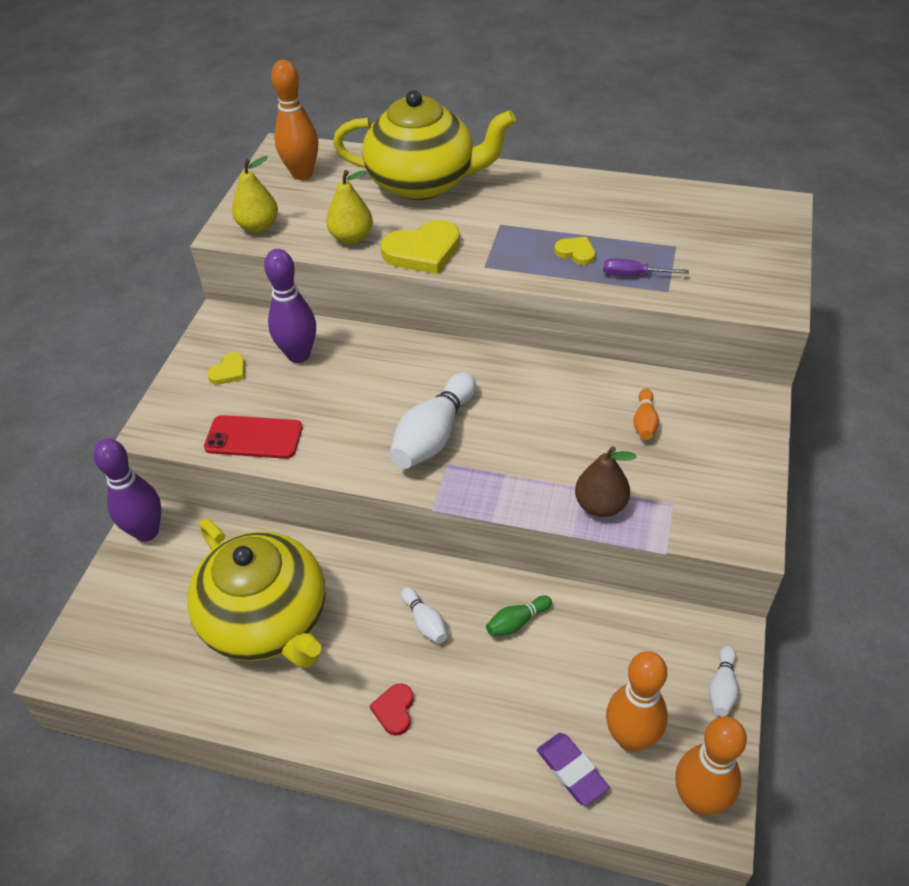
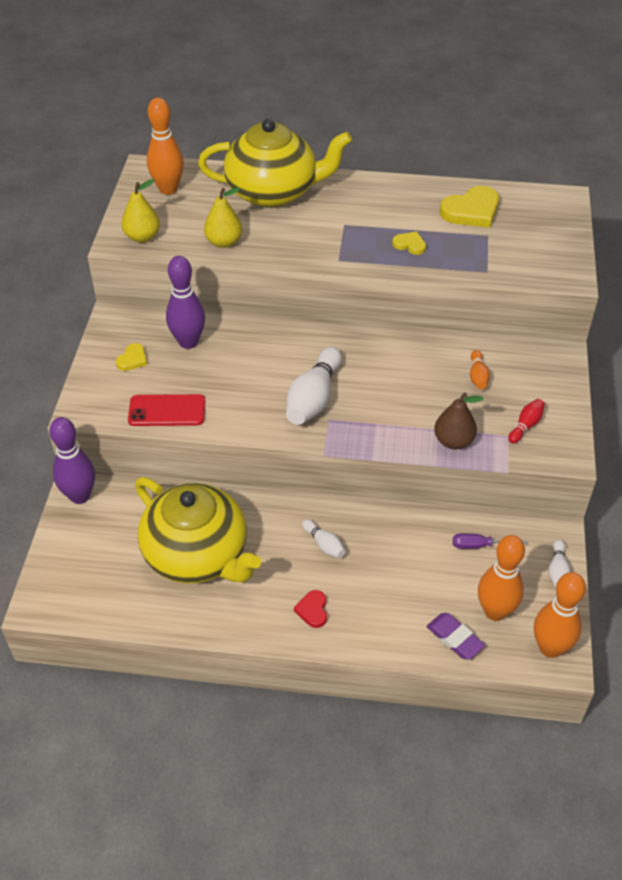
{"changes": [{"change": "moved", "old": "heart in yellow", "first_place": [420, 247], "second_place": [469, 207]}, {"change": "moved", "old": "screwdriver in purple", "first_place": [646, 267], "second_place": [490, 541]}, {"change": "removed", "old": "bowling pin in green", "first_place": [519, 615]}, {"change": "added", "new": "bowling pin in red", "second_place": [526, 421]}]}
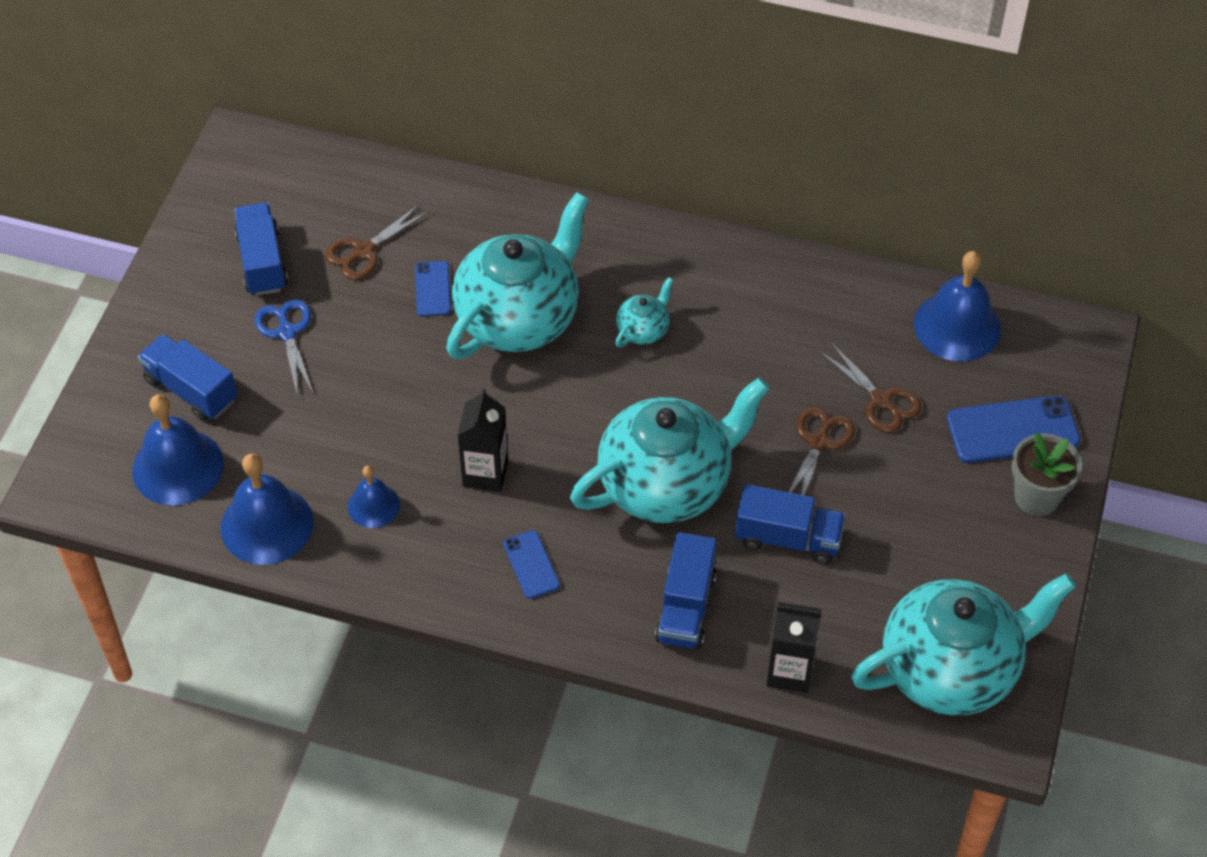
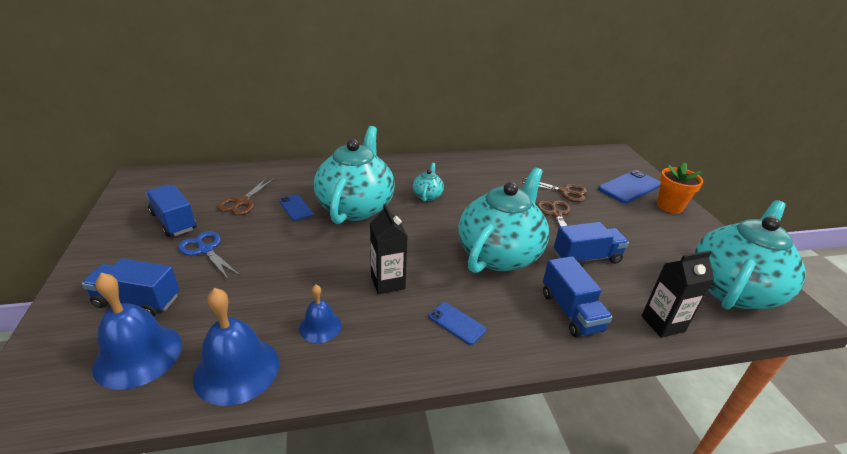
{"changes": [{"change": "removed", "old": "bell in blue", "first_place": [957, 306]}, {"change": "recoloured", "old": "flower pot in grey", "new": "flower pot in orange", "first_place": [1047, 474], "second_place": [680, 188]}]}
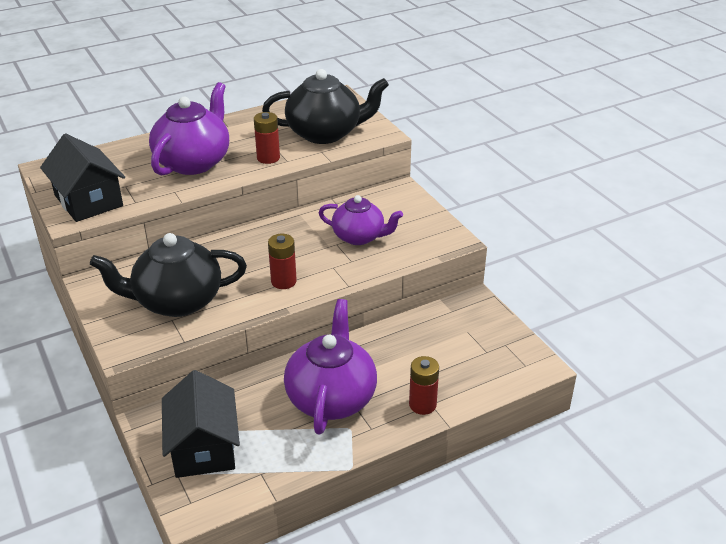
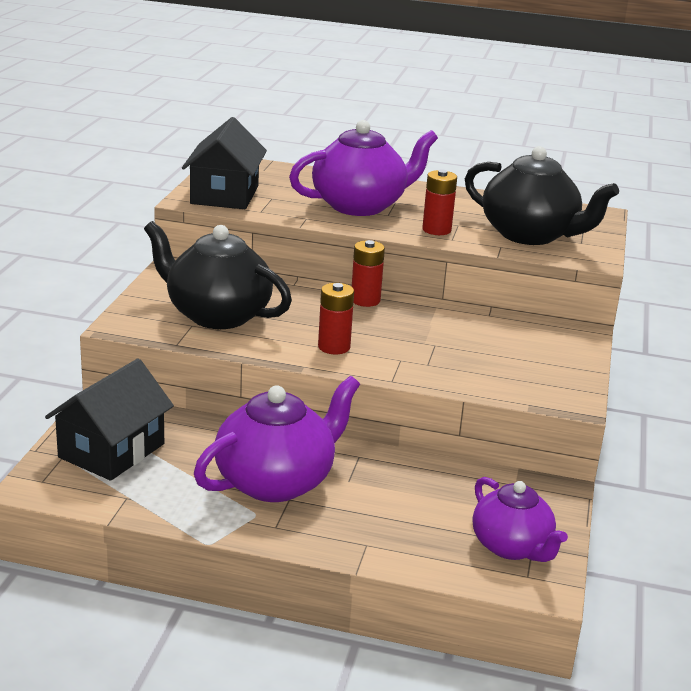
{"changes": [{"change": "moved", "old": "teapot in purple", "first_place": [361, 220], "second_place": [520, 519]}, {"change": "moved", "old": "battery in red", "first_place": [424, 385], "second_place": [368, 273]}]}
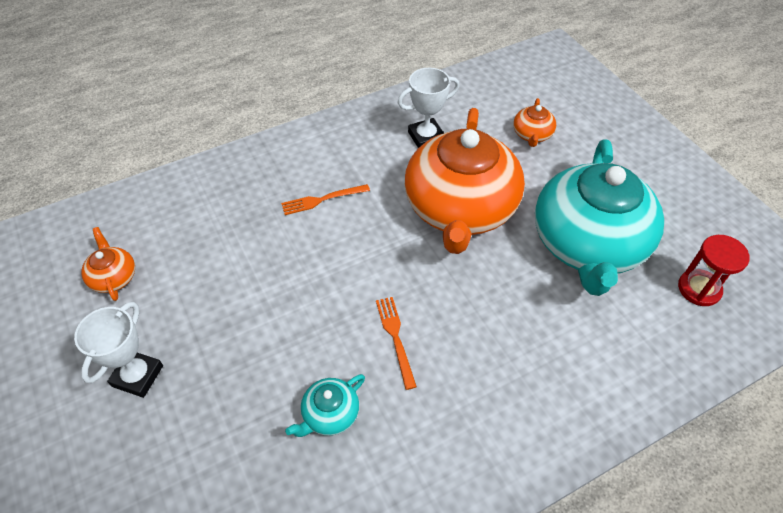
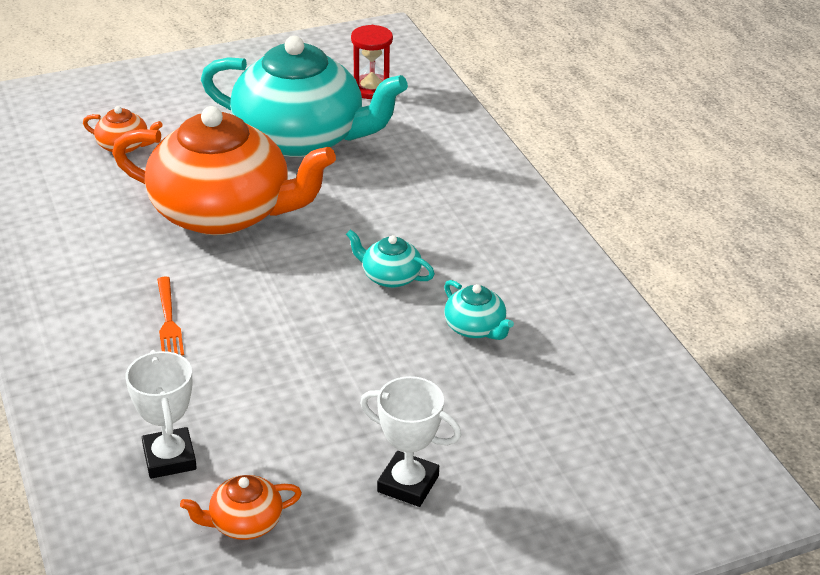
{"changes": [{"change": "moved", "old": "trophy in white", "first_place": [429, 108], "second_place": [161, 414]}, {"change": "replaced", "old": "fork in orange", "new": "teapot in turquoise", "first_place": [396, 343], "second_place": [390, 258]}]}
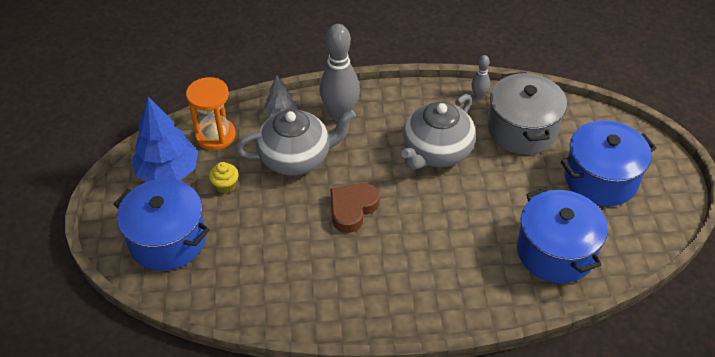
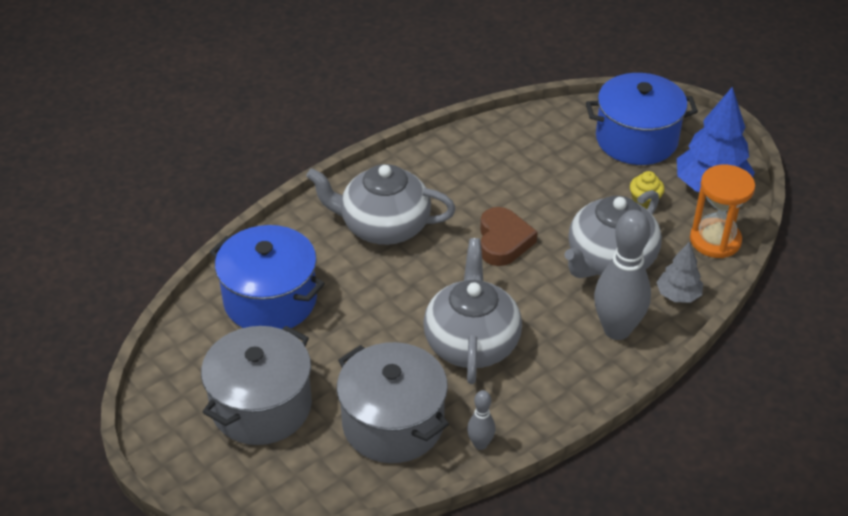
{"changes": [{"change": "recoloured", "old": "pot in blue", "new": "pot in grey", "first_place": [608, 163], "second_place": [256, 385]}, {"change": "added", "new": "teapot in grey", "second_place": [381, 204]}]}
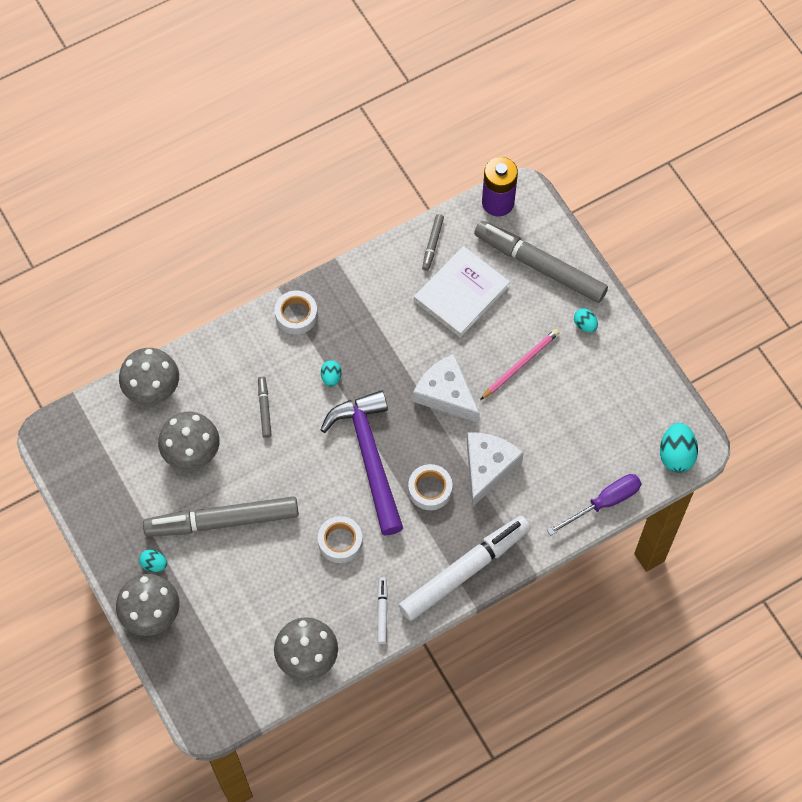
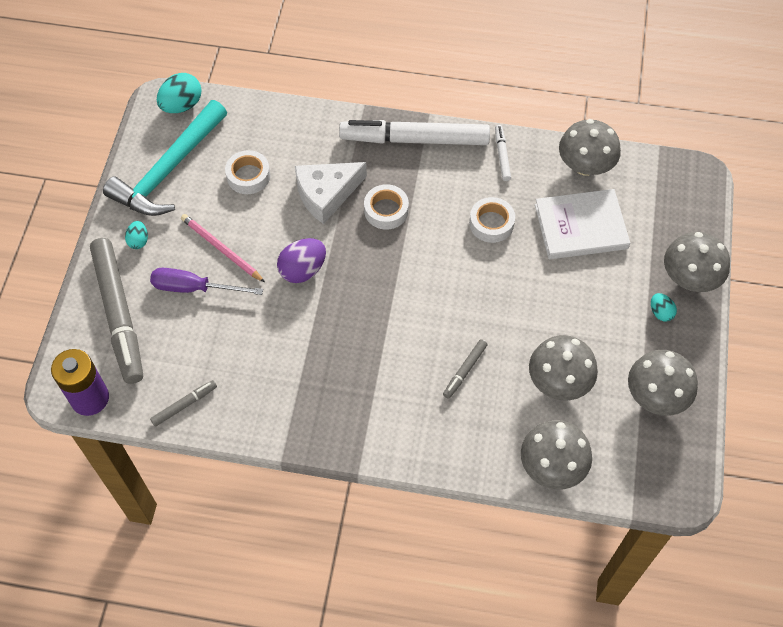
{"changes": [{"change": "moved", "old": "book in white", "first_place": [462, 292], "second_place": [582, 224]}, {"change": "moved", "old": "tape in white", "first_place": [296, 312], "second_place": [247, 172]}, {"change": "turned", "old": "pencil in pink", "first_place": [519, 364], "second_place": [223, 248], "degrees": 45}, {"change": "replaced", "old": "cheese in white", "new": "egg in purple", "first_place": [446, 388], "second_place": [301, 260]}, {"change": "removed", "old": "egg in turquoise", "first_place": [331, 373]}, {"change": "removed", "old": "hammer in purple", "first_place": [361, 462]}, {"change": "moved", "old": "screwdriver in purple", "first_place": [594, 505], "second_place": [206, 281]}, {"change": "removed", "old": "marker in grey", "first_place": [221, 516]}, {"change": "turned", "old": "marker in white", "first_place": [382, 610], "second_place": [503, 153], "degrees": 135}, {"change": "added", "new": "hammer in turquoise", "second_place": [165, 158]}, {"change": "added", "new": "mushroom in grey", "second_place": [663, 383]}]}
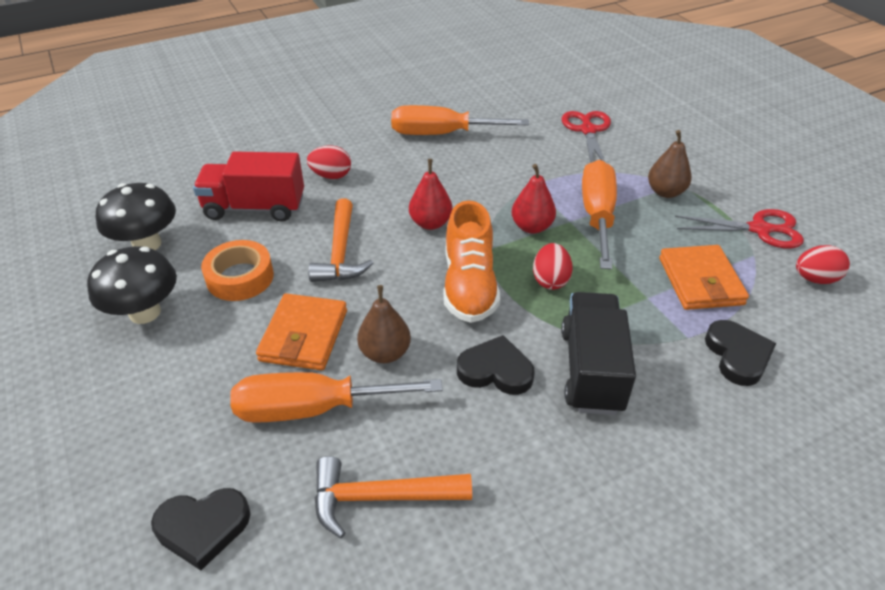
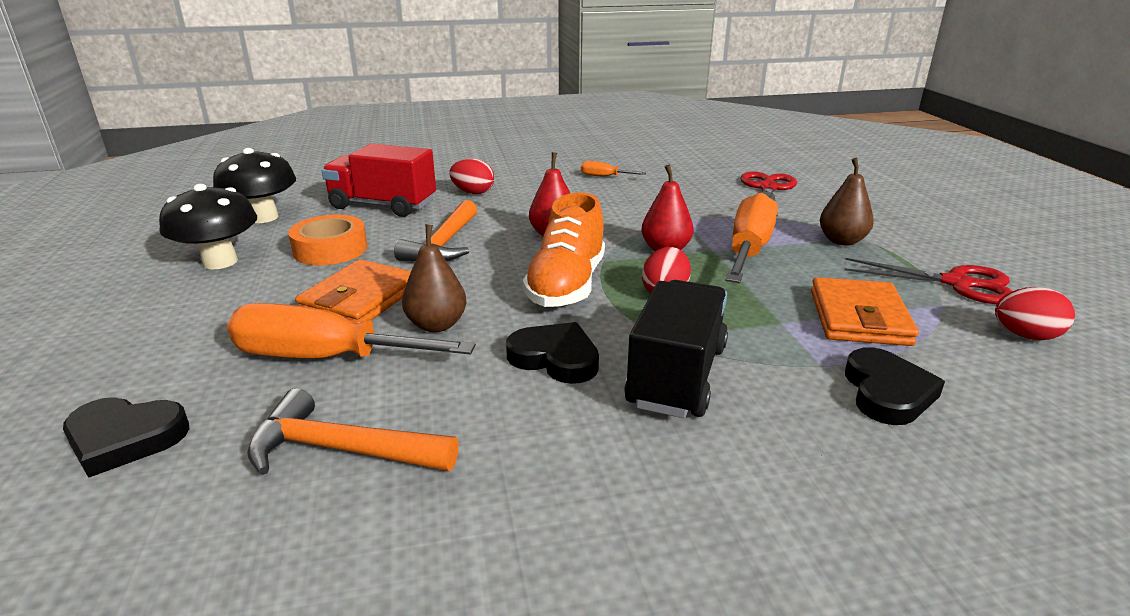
{"changes": [{"change": "resized", "old": "screwdriver in orange", "first_place": [460, 120], "second_place": [613, 168], "factor": 0.45}]}
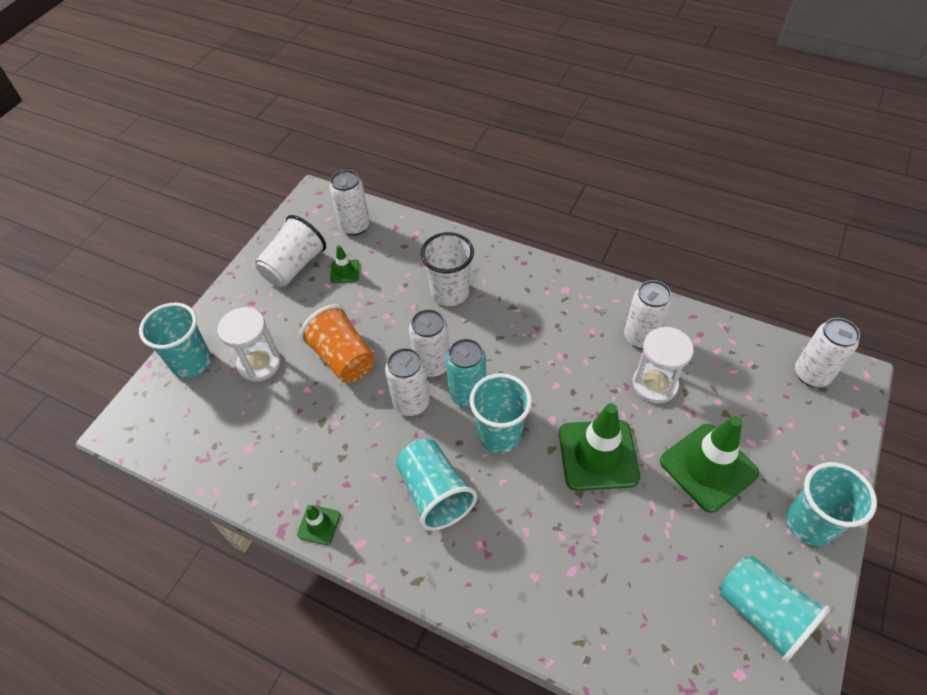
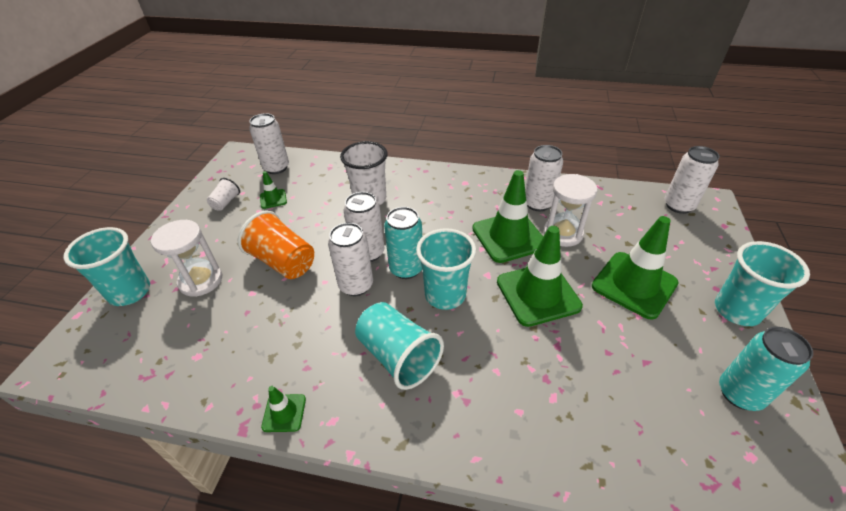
{"changes": [{"change": "resized", "old": "cup in white", "first_place": [290, 251], "second_place": [223, 194], "factor": 0.52}, {"change": "replaced", "old": "cup in turquoise", "new": "can in turquoise", "first_place": [775, 609], "second_place": [766, 369]}, {"change": "added", "new": "traffic cone in green", "second_place": [507, 216]}]}
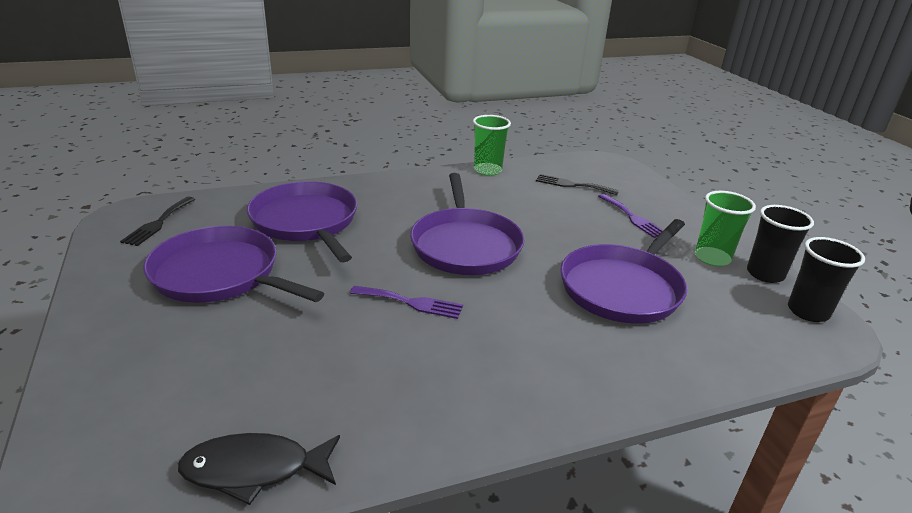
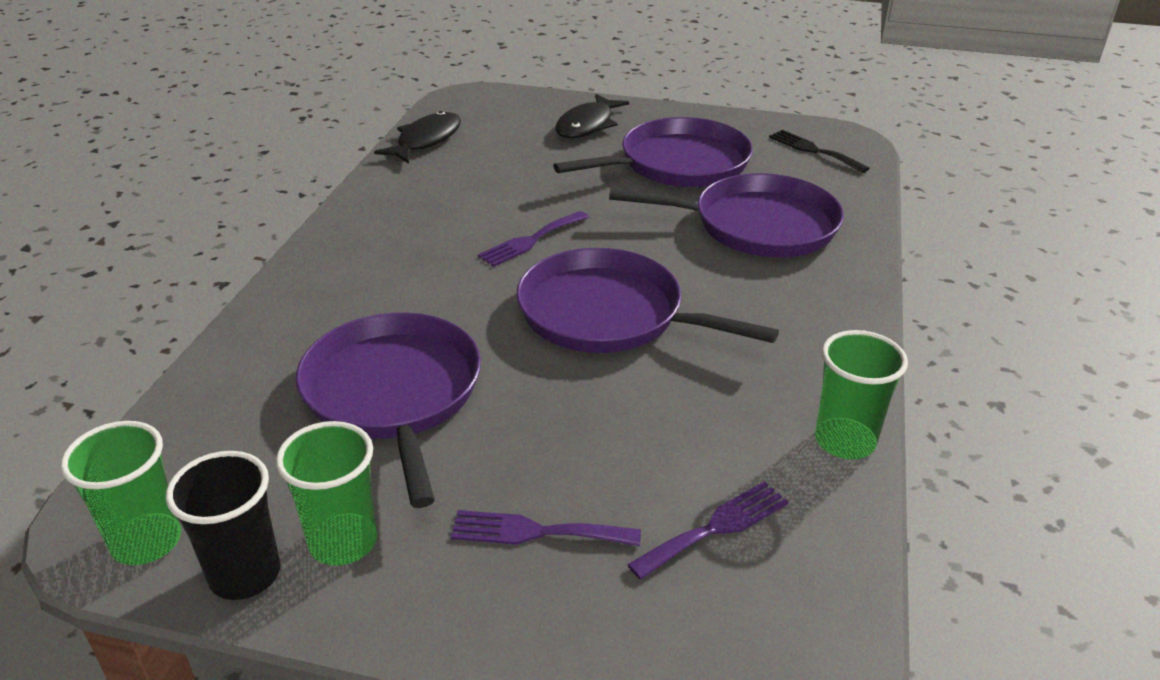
{"changes": [{"change": "recoloured", "old": "fork in black", "new": "fork in purple", "first_place": [577, 184], "second_place": [707, 530]}, {"change": "recoloured", "old": "cup in black", "new": "cup in green", "first_place": [826, 279], "second_place": [121, 493]}, {"change": "added", "new": "fish in black", "second_place": [592, 116]}]}
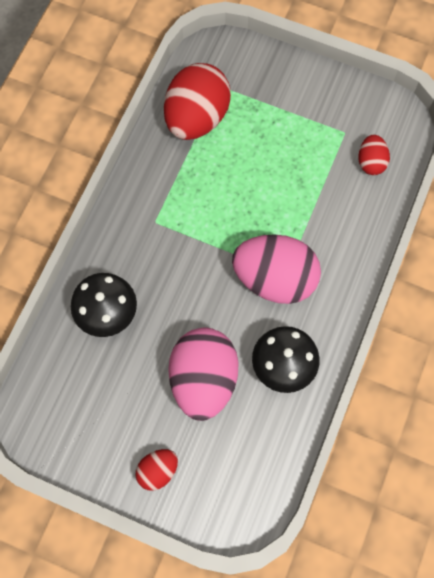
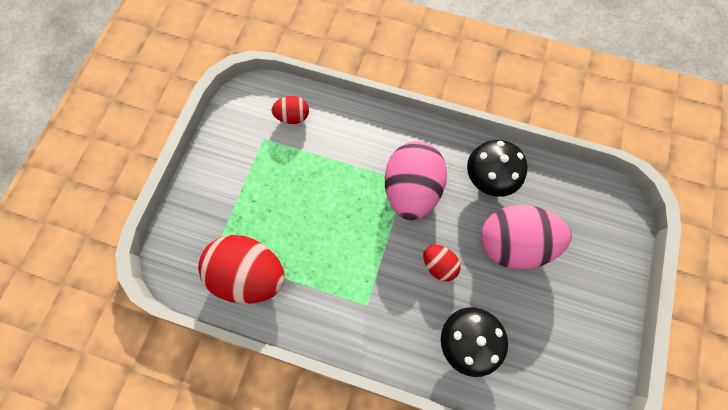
{"changes": [{"change": "moved", "old": "egg in red", "first_place": [156, 470], "second_place": [442, 263]}]}
